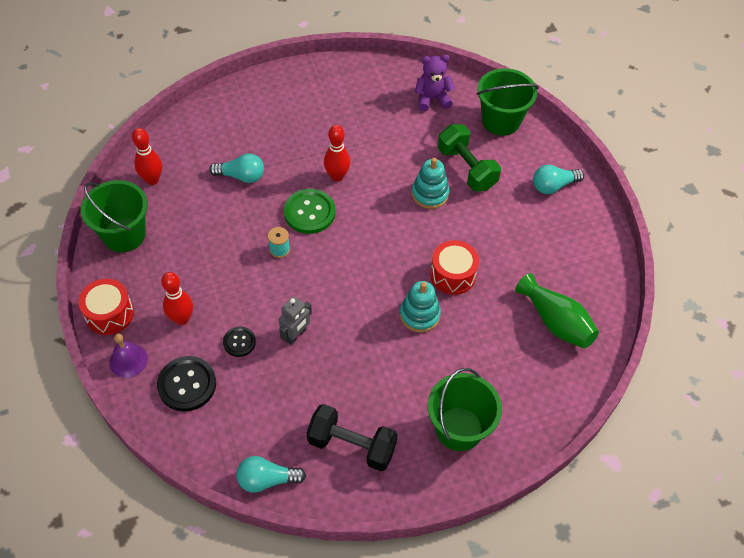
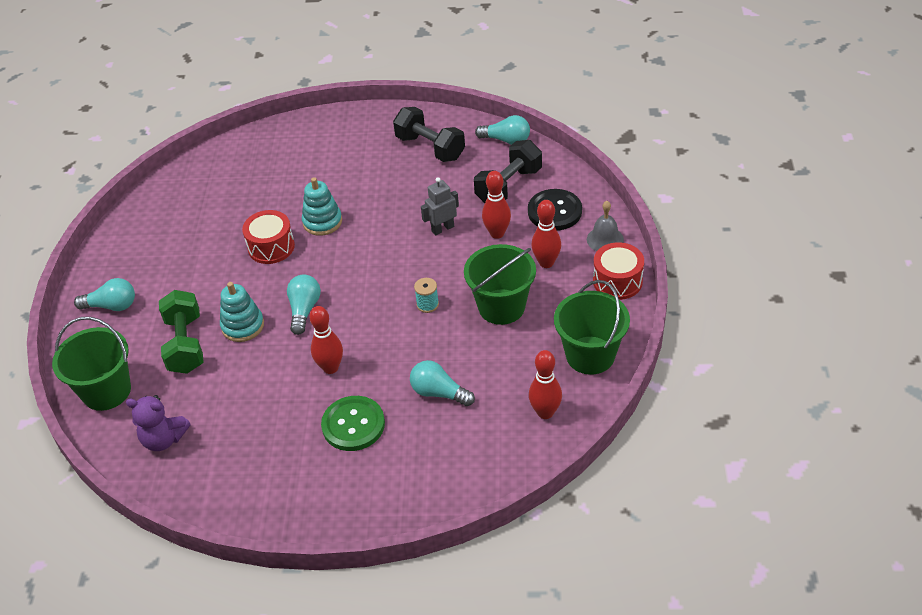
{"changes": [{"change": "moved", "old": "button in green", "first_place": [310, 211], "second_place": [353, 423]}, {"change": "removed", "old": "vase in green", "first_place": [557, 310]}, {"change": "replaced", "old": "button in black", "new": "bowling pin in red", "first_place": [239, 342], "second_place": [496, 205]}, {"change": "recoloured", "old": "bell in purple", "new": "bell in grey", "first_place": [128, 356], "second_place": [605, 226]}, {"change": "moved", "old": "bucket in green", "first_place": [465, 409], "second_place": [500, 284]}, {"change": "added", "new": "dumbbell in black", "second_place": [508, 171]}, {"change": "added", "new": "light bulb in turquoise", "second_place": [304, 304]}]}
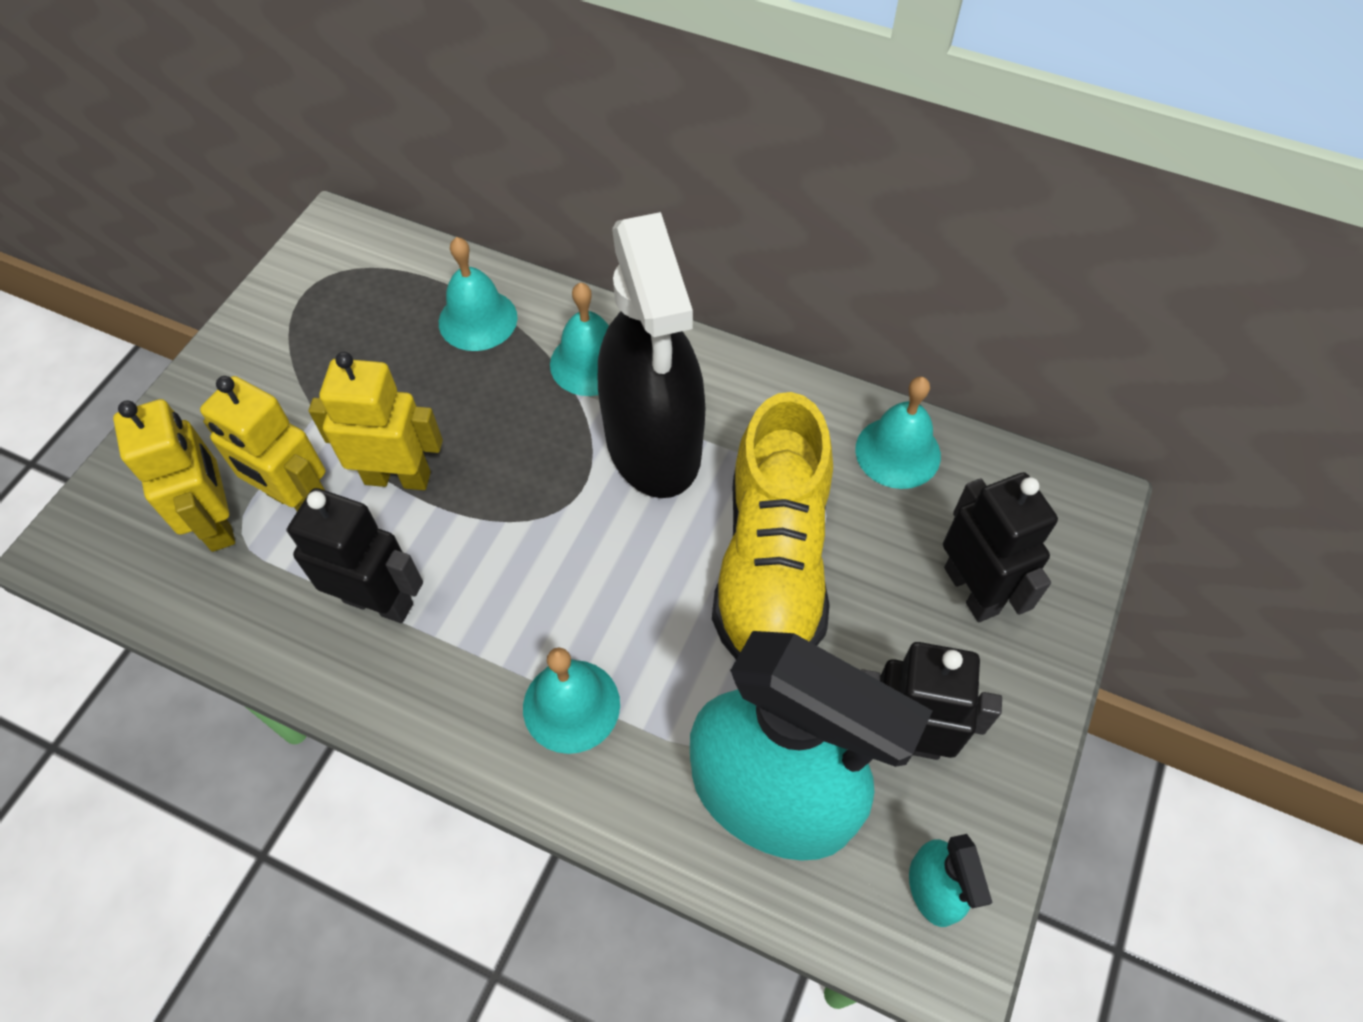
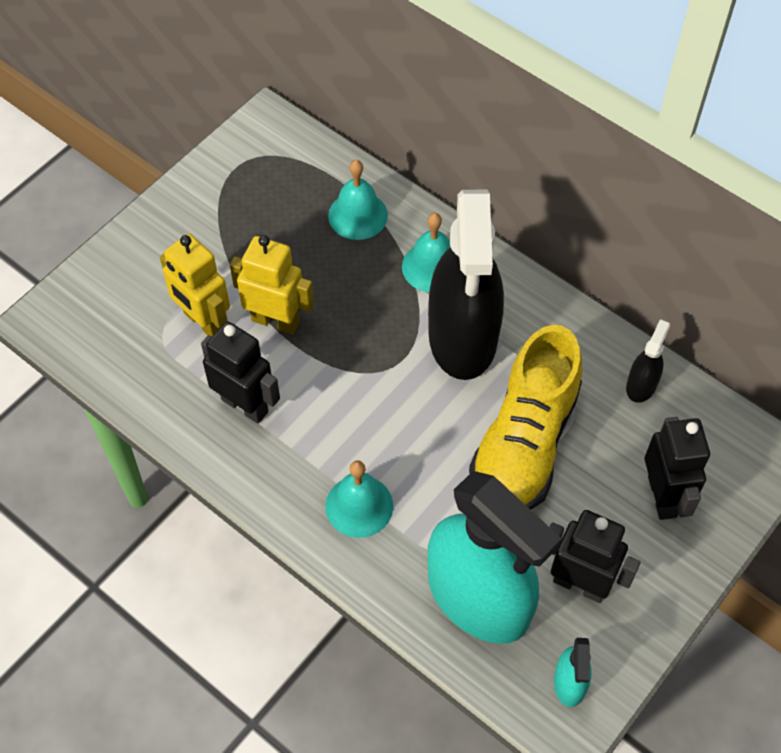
{"changes": [{"change": "replaced", "old": "bell in turquoise", "new": "spray bottle in black", "first_place": [898, 433], "second_place": [648, 361]}, {"change": "removed", "old": "robot in yellow", "first_place": [174, 475]}]}
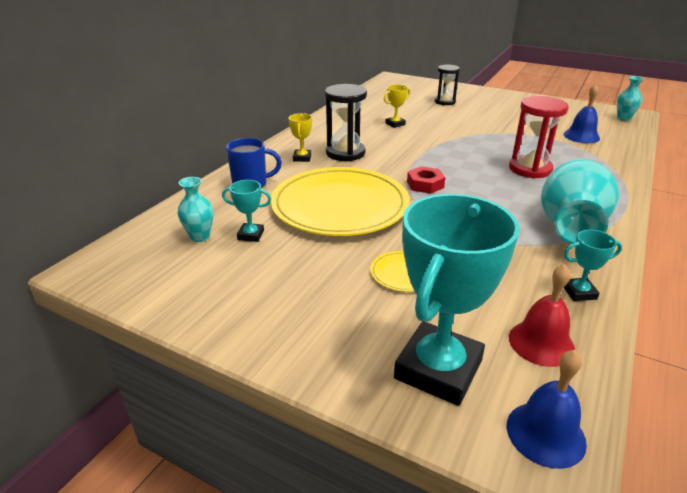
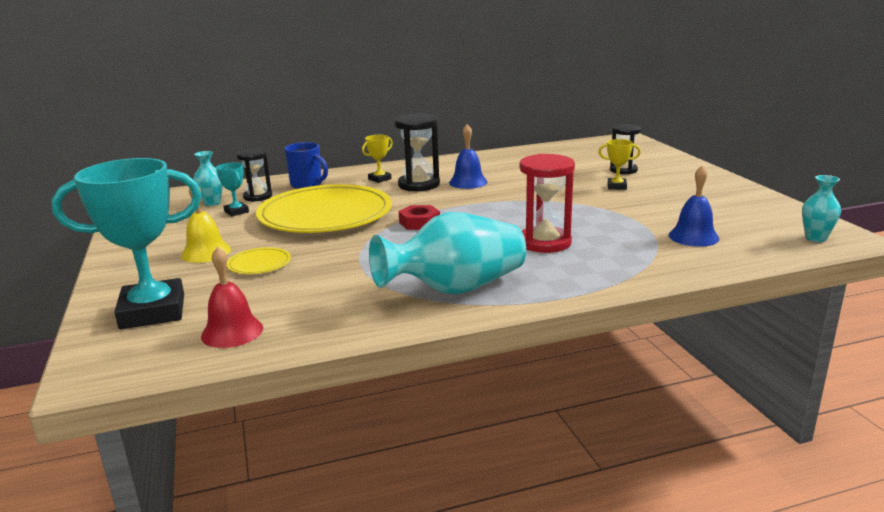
{"changes": [{"change": "moved", "old": "trophy in yellow", "first_place": [397, 106], "second_place": [619, 164]}, {"change": "removed", "old": "trophy in turquoise", "first_place": [593, 265]}, {"change": "moved", "old": "bell in blue", "first_place": [547, 409], "second_place": [468, 156]}, {"change": "added", "new": "hourglass in black", "second_place": [254, 175]}, {"change": "added", "new": "bell in yellow", "second_place": [206, 225]}]}
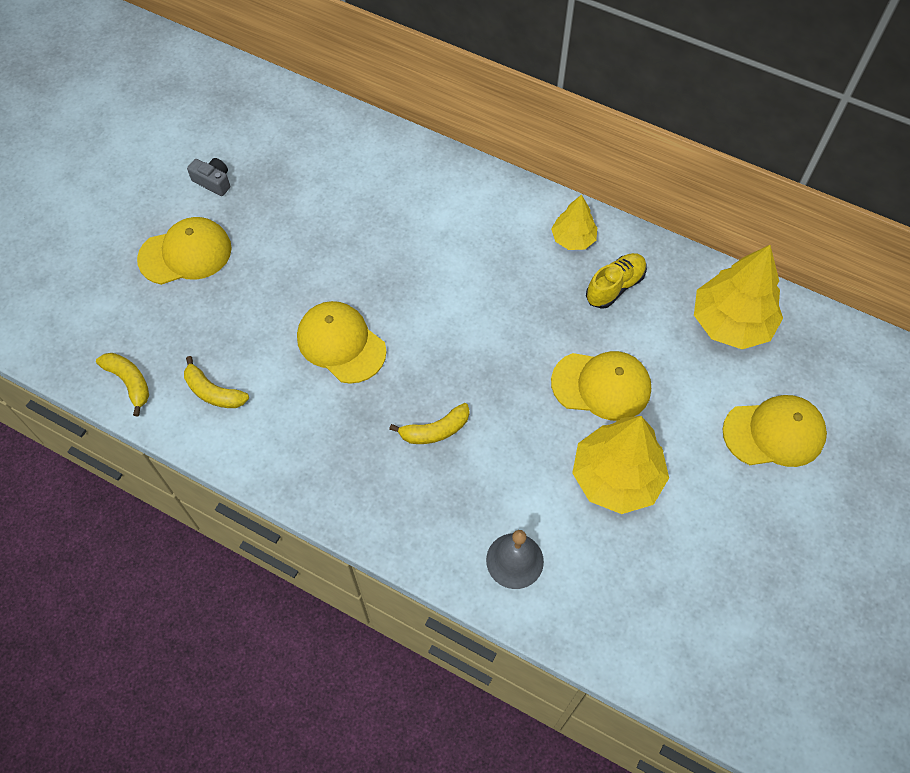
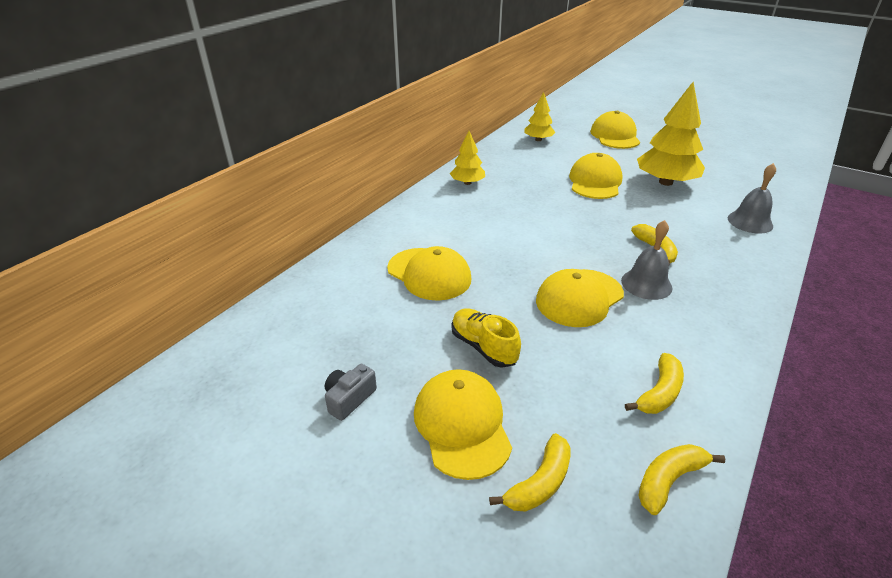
{"changes": [{"change": "resized", "old": "tree in yellow", "first_place": [738, 297], "second_place": [539, 116], "factor": 0.55}, {"change": "moved", "old": "shoe in yellow", "first_place": [616, 281], "second_place": [486, 338]}, {"change": "added", "new": "bell in grey", "second_place": [646, 260]}, {"change": "added", "new": "cap in yellow", "second_place": [429, 273]}, {"change": "added", "new": "banana in yellow", "second_place": [530, 472]}]}
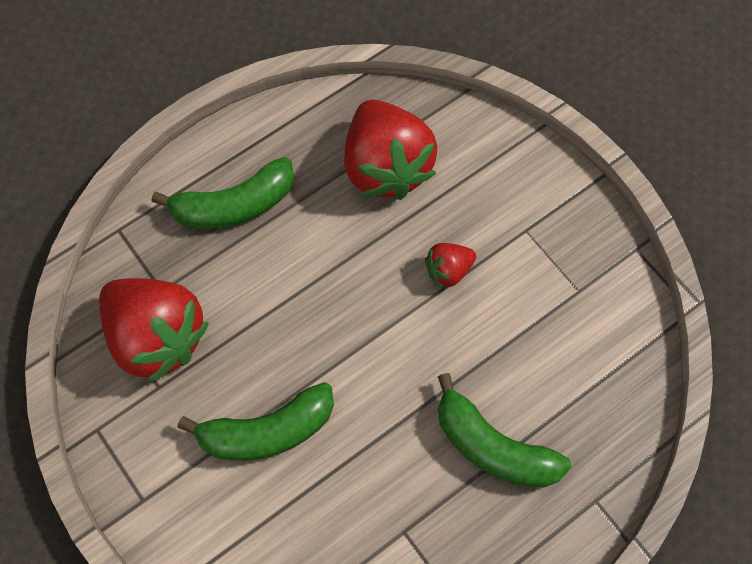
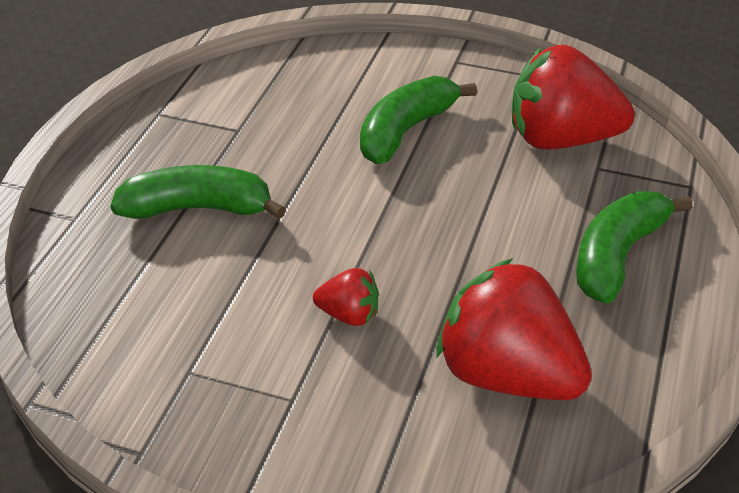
{"changes": [{"change": "turned", "old": "strawberry in red", "first_place": [450, 265], "second_place": [346, 297], "degrees": 75}]}
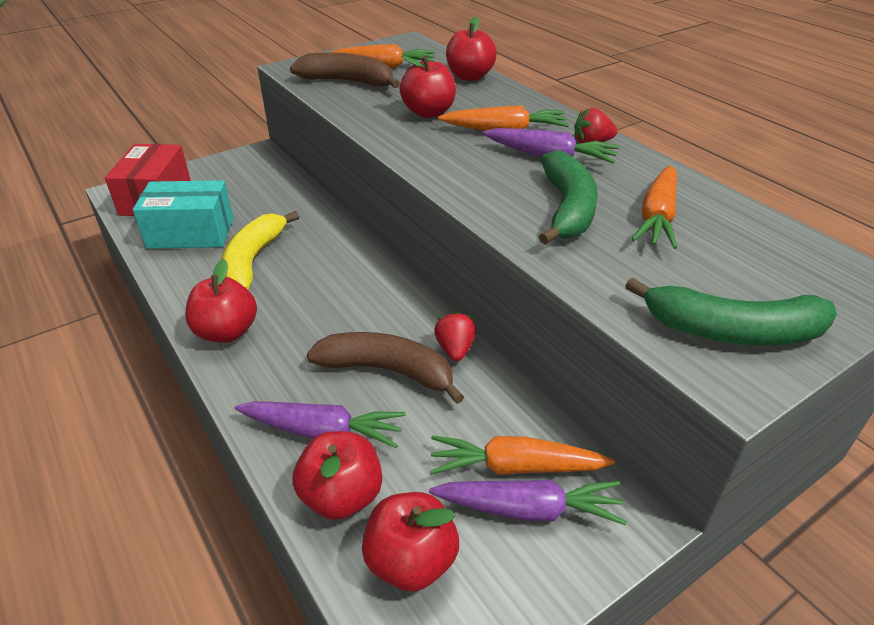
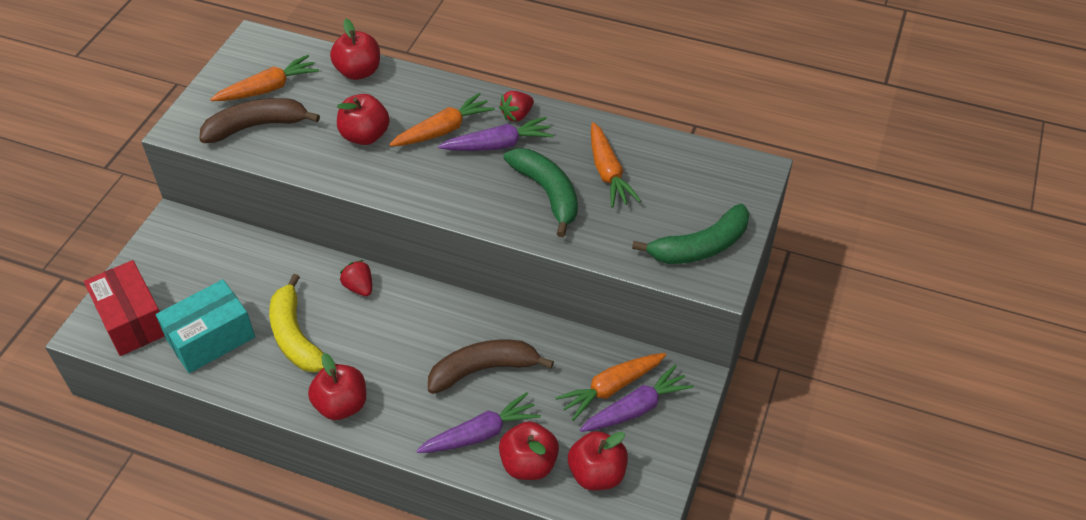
{"changes": [{"change": "moved", "old": "strawberry in red", "first_place": [455, 336], "second_place": [356, 278]}]}
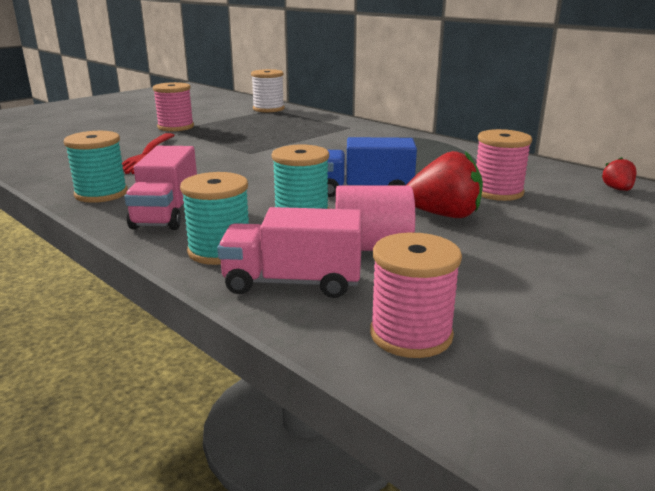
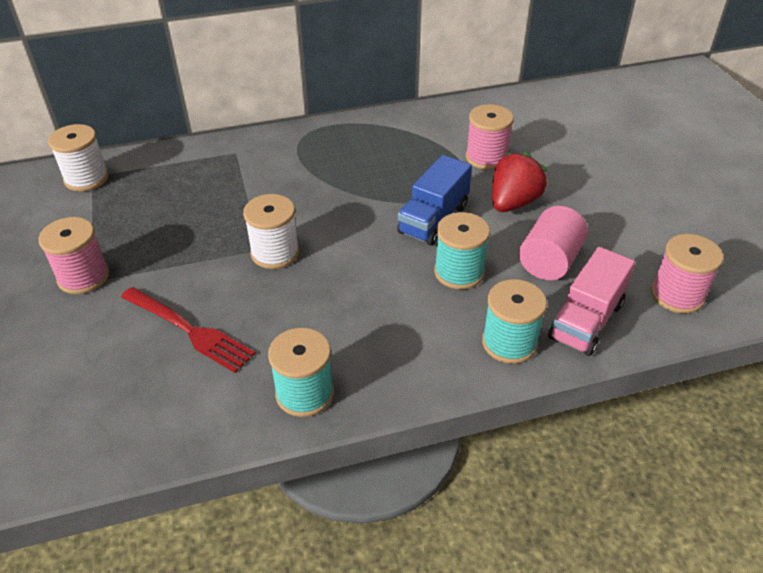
{"changes": [{"change": "removed", "old": "truck in pink", "first_place": [160, 188]}, {"change": "removed", "old": "strawberry in red", "first_place": [619, 174]}, {"change": "added", "new": "spool in white", "second_place": [271, 231]}]}
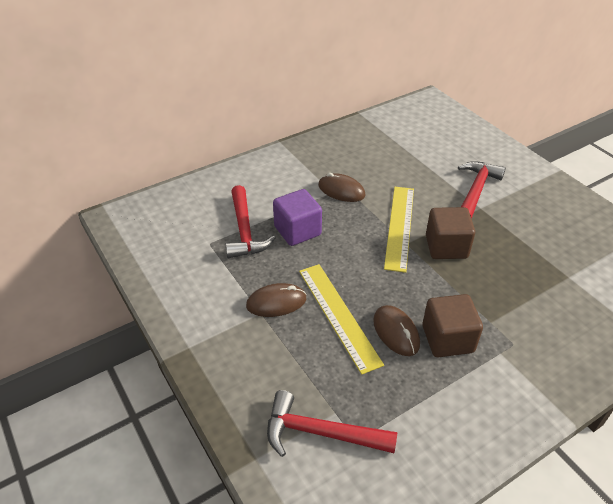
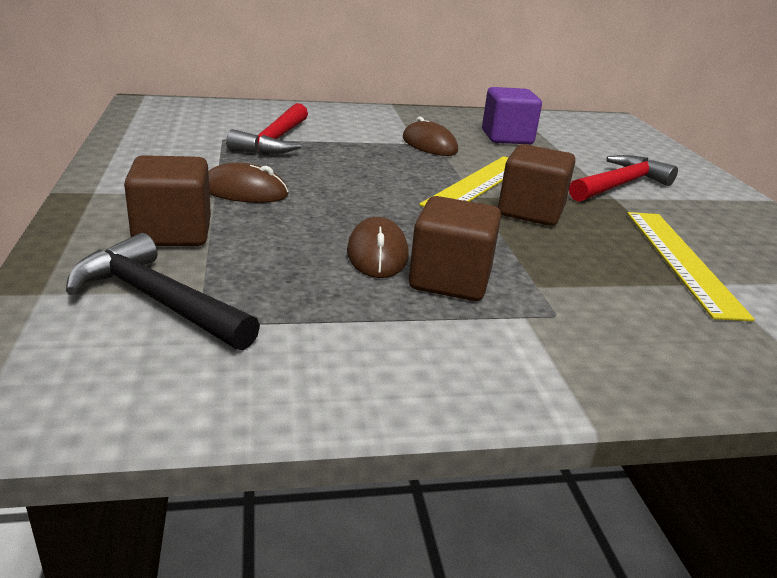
{"changes": [{"change": "moved", "old": "cube in purple", "first_place": [297, 217], "second_place": [512, 115]}, {"change": "moved", "old": "ruler in yellow", "first_place": [341, 319], "second_place": [691, 266]}, {"change": "recoloured", "old": "hammer in red", "new": "hammer in black", "first_place": [332, 423], "second_place": [163, 291]}, {"change": "added", "new": "cube in brown", "second_place": [167, 200]}]}
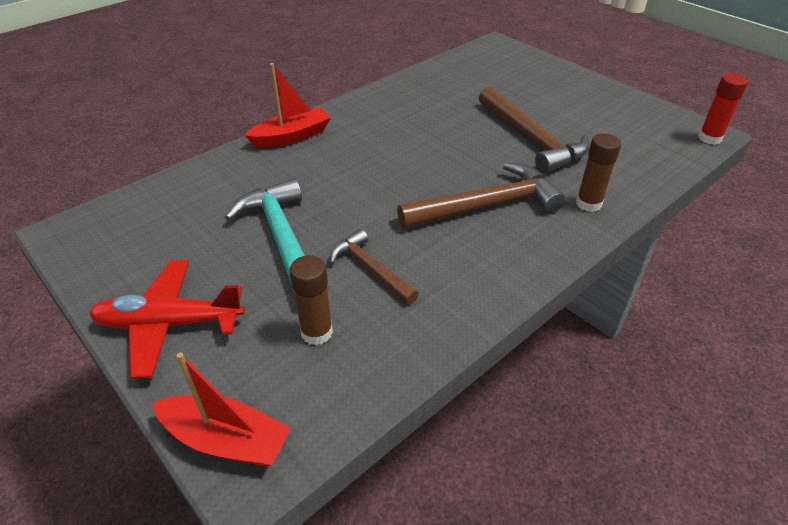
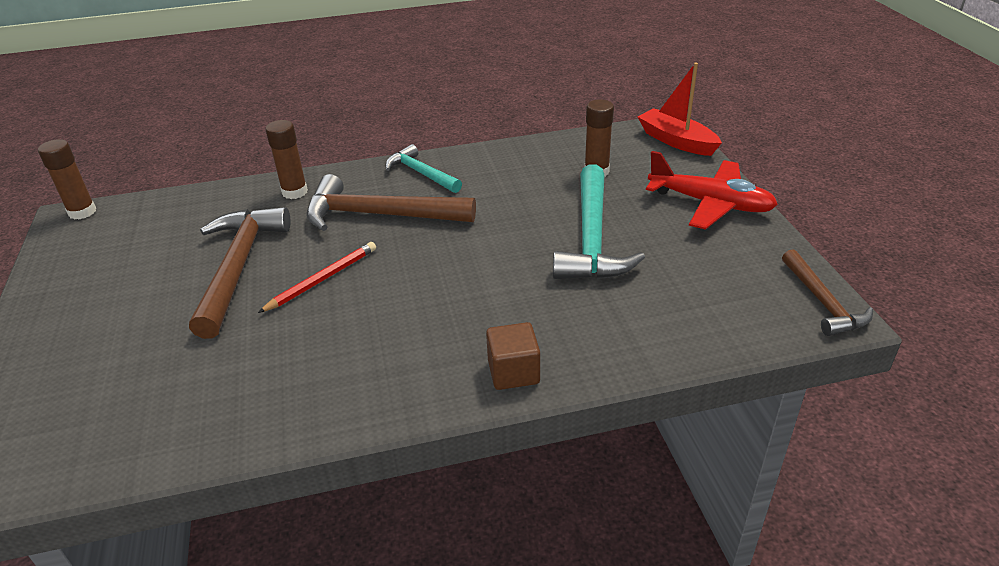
{"changes": [{"change": "replaced", "old": "boat in red", "new": "cube in brown", "first_place": [287, 105], "second_place": [513, 356]}, {"change": "recoloured", "old": "glue stick in red", "new": "glue stick in brown", "first_place": [723, 109], "second_place": [67, 179]}, {"change": "moved", "old": "hammer in brown", "first_place": [374, 266], "second_place": [827, 292]}, {"change": "added", "new": "hammer in turquoise", "second_place": [423, 168]}, {"change": "added", "new": "pencil in red", "second_place": [317, 277]}]}
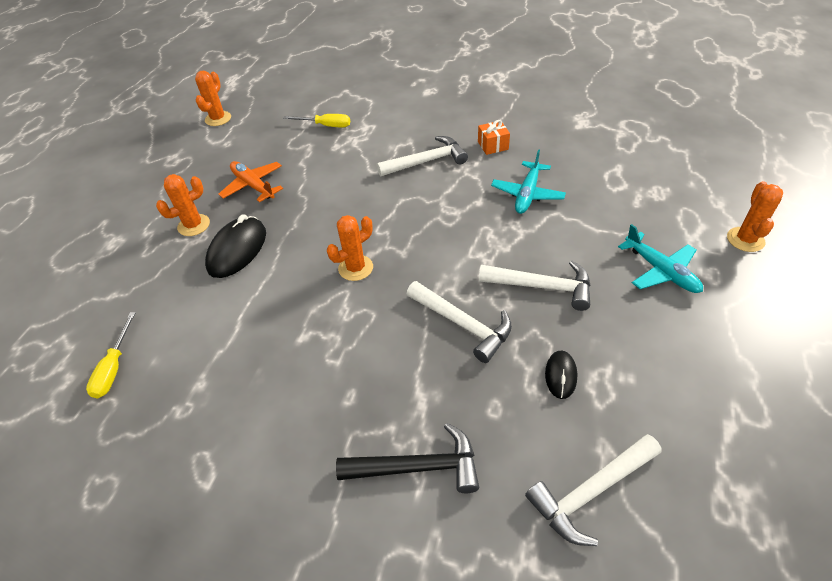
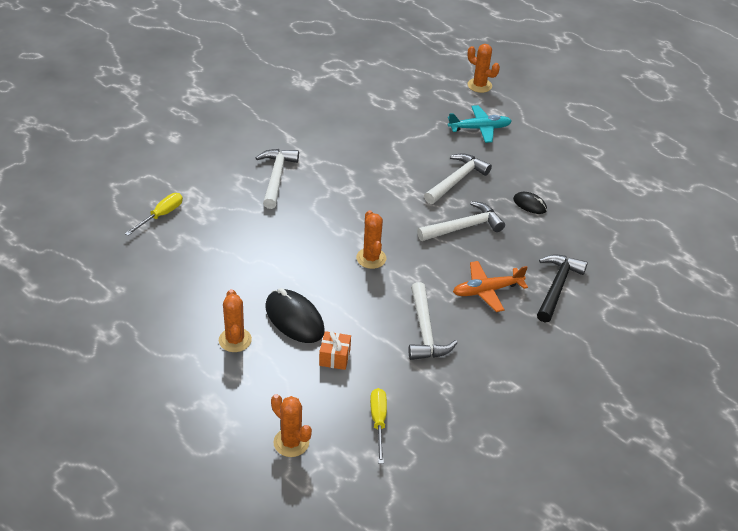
{"changes": [{"change": "moved", "old": "cactus in orange", "first_place": [213, 98], "second_place": [291, 425]}, {"change": "moved", "old": "gift in orange", "first_place": [494, 137], "second_place": [335, 350]}, {"change": "removed", "old": "plane in turquoise", "first_place": [528, 181]}, {"change": "moved", "old": "plane in orange", "first_place": [250, 181], "second_place": [490, 286]}, {"change": "turned", "old": "screwdriver in yellow", "first_place": [111, 355], "second_place": [378, 426], "degrees": -120}, {"change": "moved", "old": "hammer in white", "first_place": [593, 490], "second_place": [432, 321]}]}
